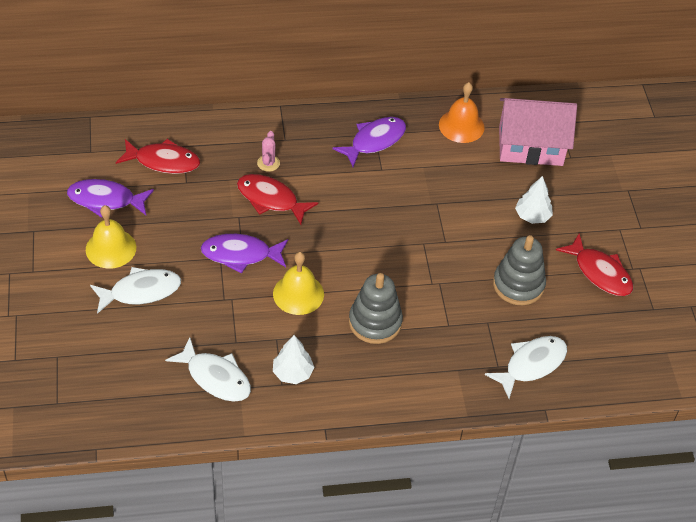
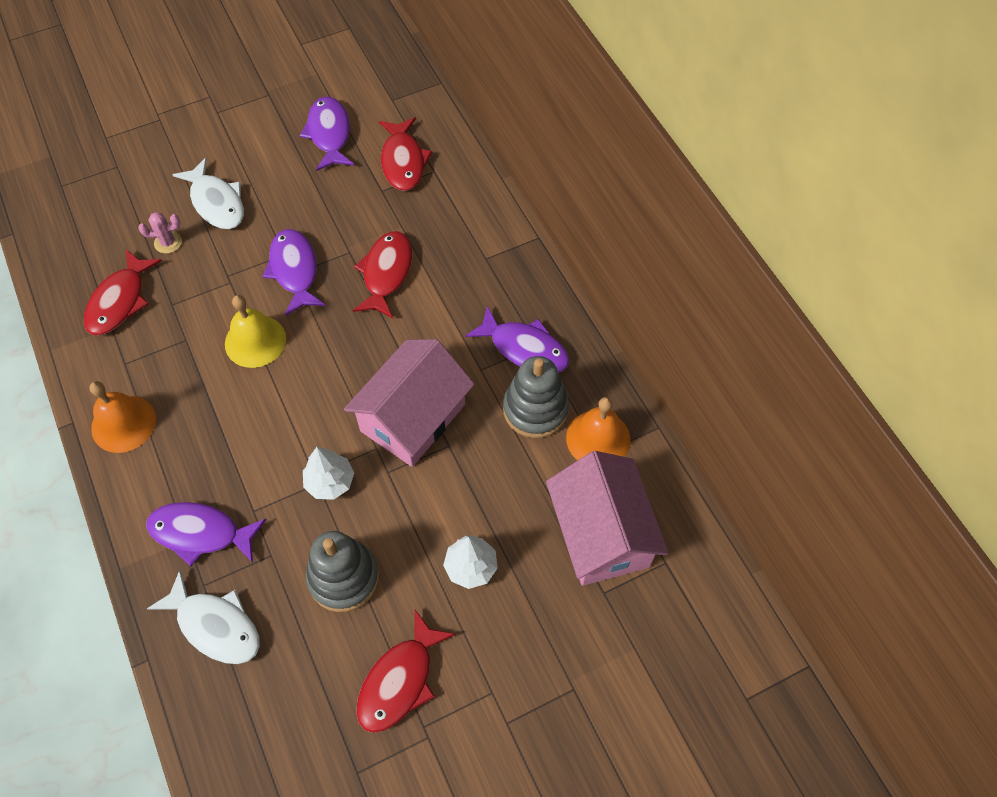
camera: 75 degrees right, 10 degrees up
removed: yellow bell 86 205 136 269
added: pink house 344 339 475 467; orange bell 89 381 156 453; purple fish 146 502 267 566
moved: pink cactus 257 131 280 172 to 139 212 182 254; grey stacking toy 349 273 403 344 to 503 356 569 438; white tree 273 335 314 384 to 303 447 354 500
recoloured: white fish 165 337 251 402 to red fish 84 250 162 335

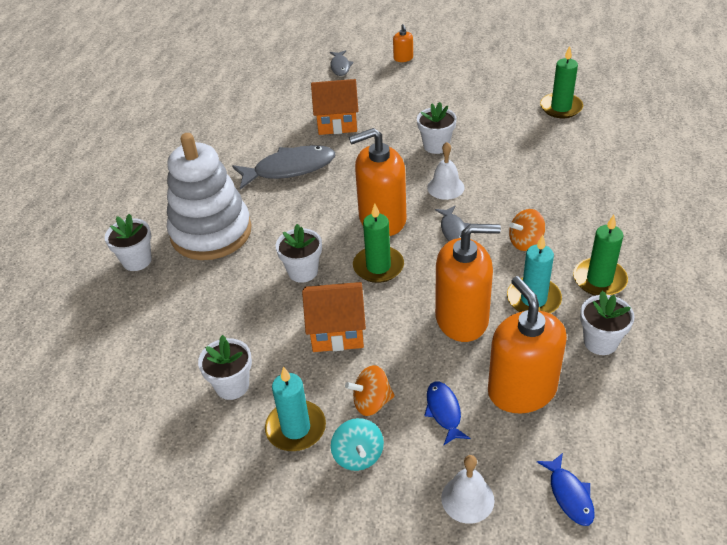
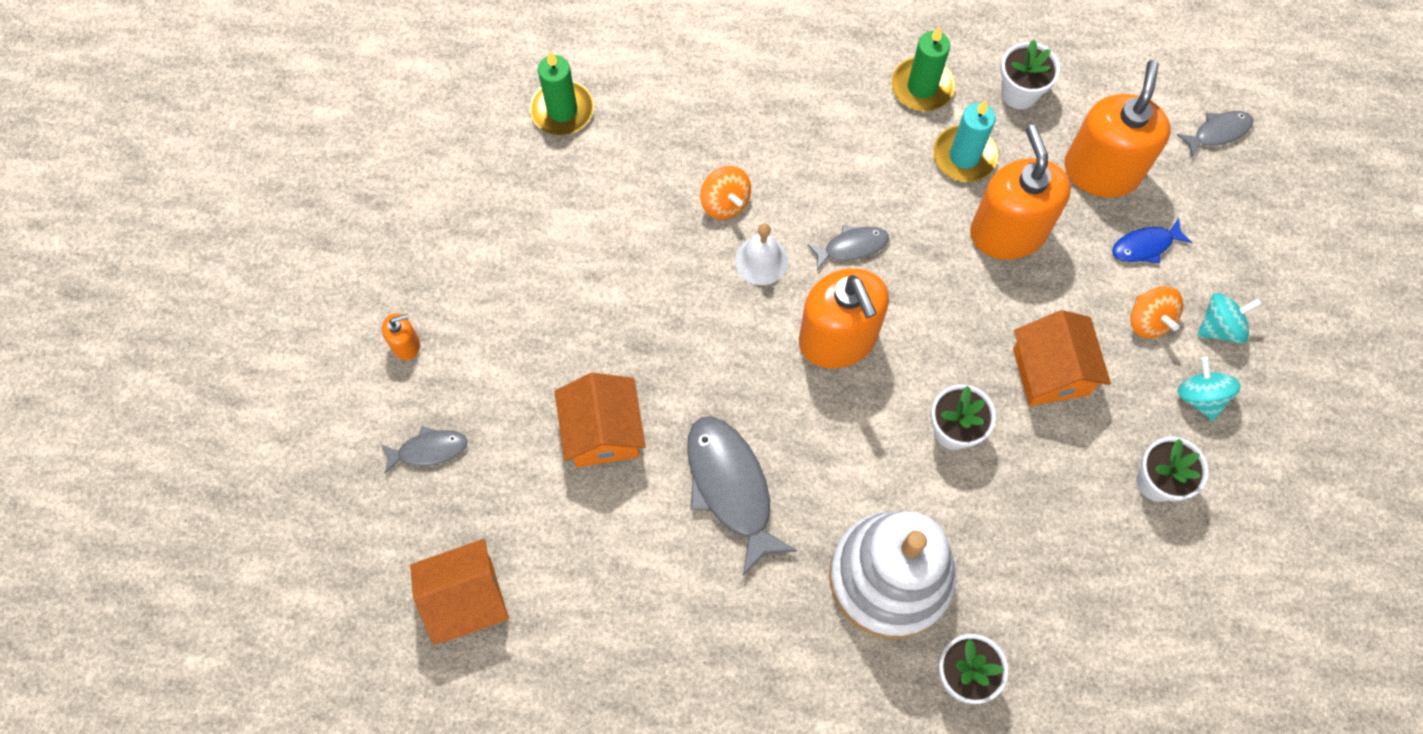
camera: 100 degrees left, 25 degrees up
removed: white flower pot 417 102 457 154; green candle 353 203 404 283; white bell 441 455 495 524
added: orange house 410 539 509 645
moved: orange spinning top 509 209 545 251 to 700 166 751 219
replaced: turquoise candle 265 367 326 451 to turquoise spinning top 1178 357 1240 421
recoloured: blue fish 537 453 595 526 to grey fish 1177 111 1253 157
turned: orange soap dispenser 488 276 567 414 = 1064 60 1171 198 135 degrees clockwise

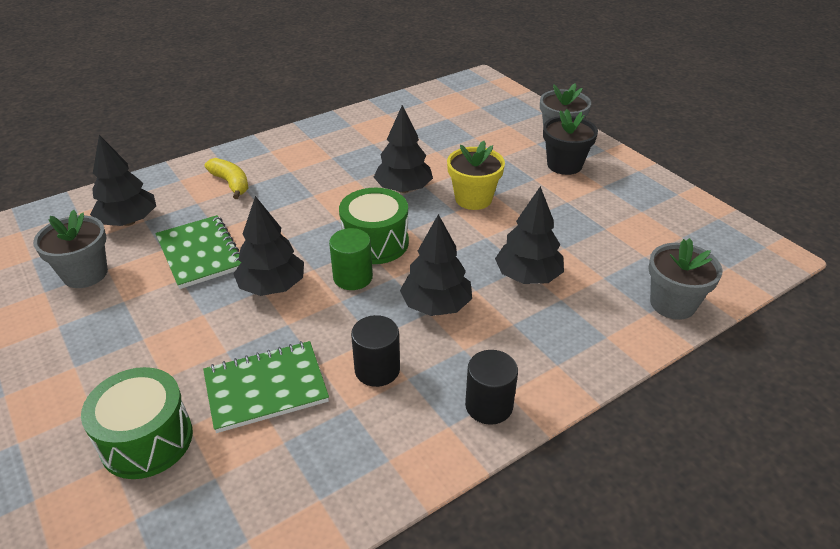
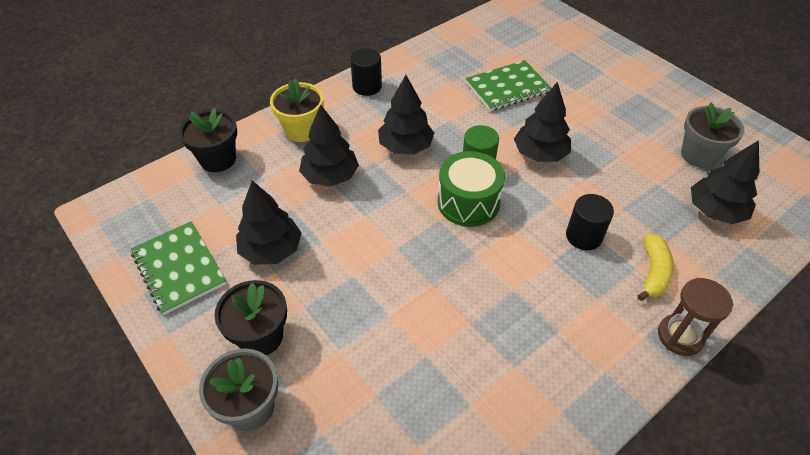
camera: 175 degrees right, 10 degrees up
removed: green drum 81 367 193 479
added: brown hourglass 658 278 733 356
moved: black tree 374 105 433 193 to 236 181 302 265; yellow flower pot 447 141 505 210 to 270 79 324 142; green notebook 156 215 241 289 to 131 221 226 315; black cylinder 351 315 400 387 to 566 194 614 250
recoloured: grey flower pot 648 238 723 320 to black flower pot 179 108 237 172
turned: yellow banana 205 158 248 199 = 637 234 674 301 120 degrees counterclockwise

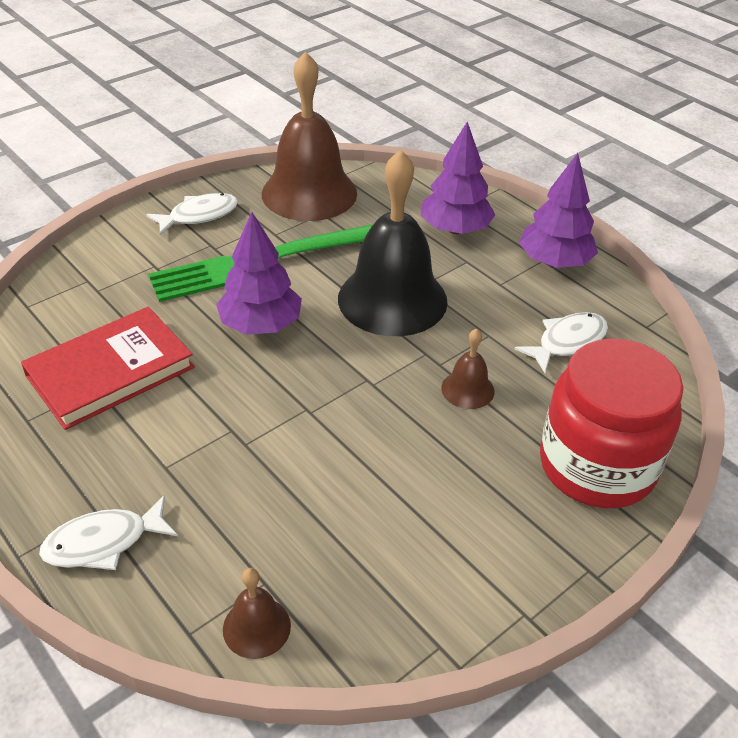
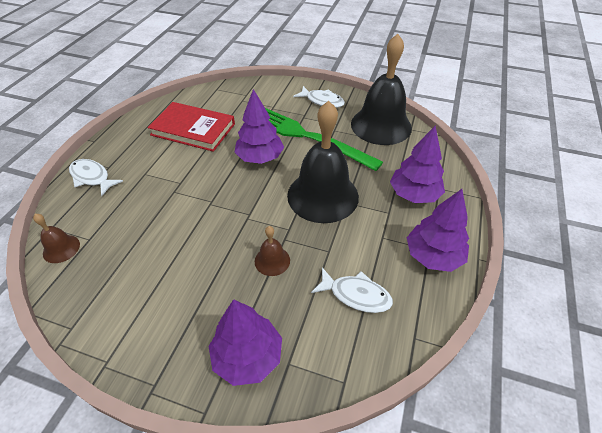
camera: 60 degrees right, 5 degrees up
replaced: red jar 540 338 684 508 to purple tree 209 299 282 386
recoloured: brown bell 262 51 357 221 to black bell 351 34 412 145

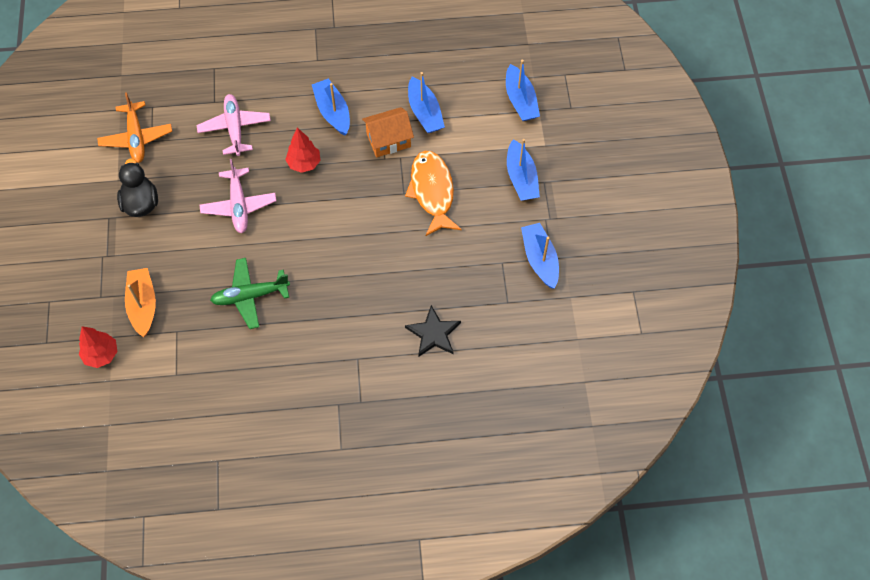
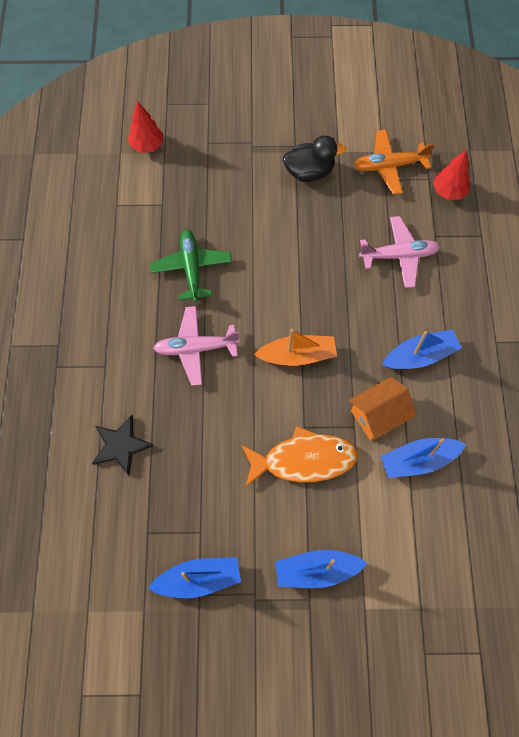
camera: 95 degrees right, 5 degrees up
removed: blue boat 506 60 540 121
moved: red tree 285 127 321 173 to 433 150 470 200; pink plane 199 159 276 233 to 153 306 240 386; orange boat 125 268 156 337 to 254 329 337 366
turned: orange house 362 107 414 157 = 349 377 417 441 75 degrees clockwise

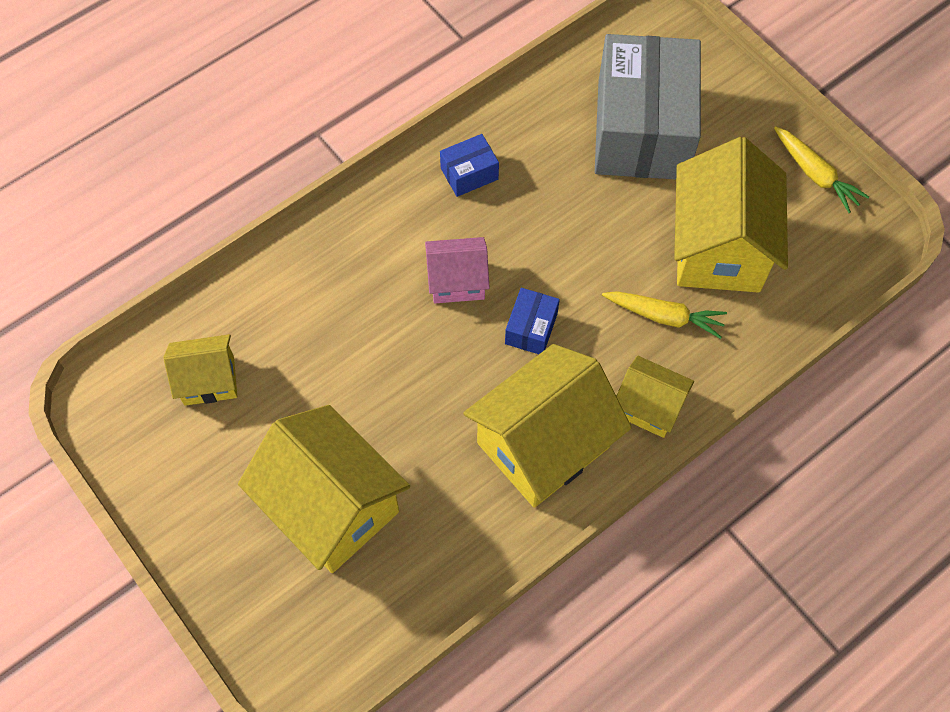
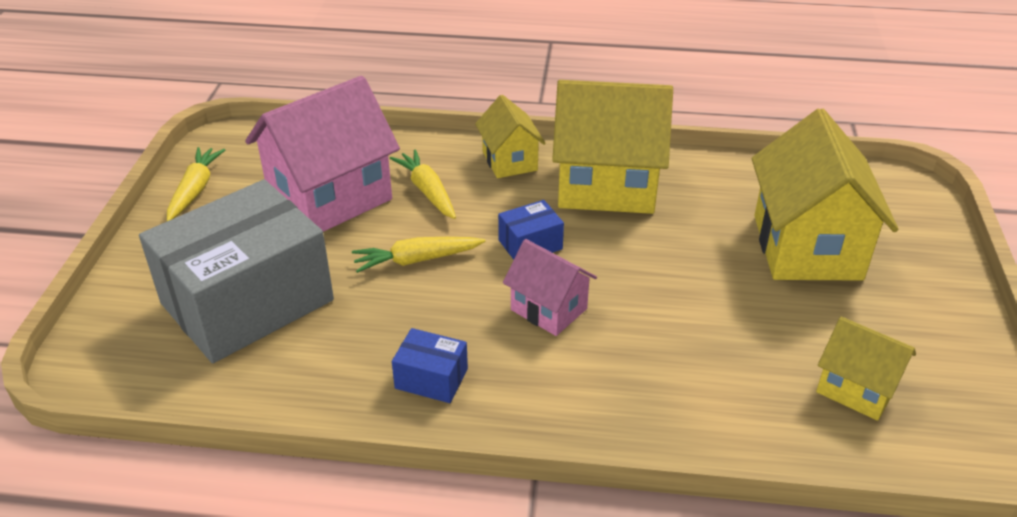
camera: 135 degrees left, 25 degrees down
added: yellow carrot 352 237 485 273
recoloured: yellow house 674 137 788 293 to pink house 245 76 400 232

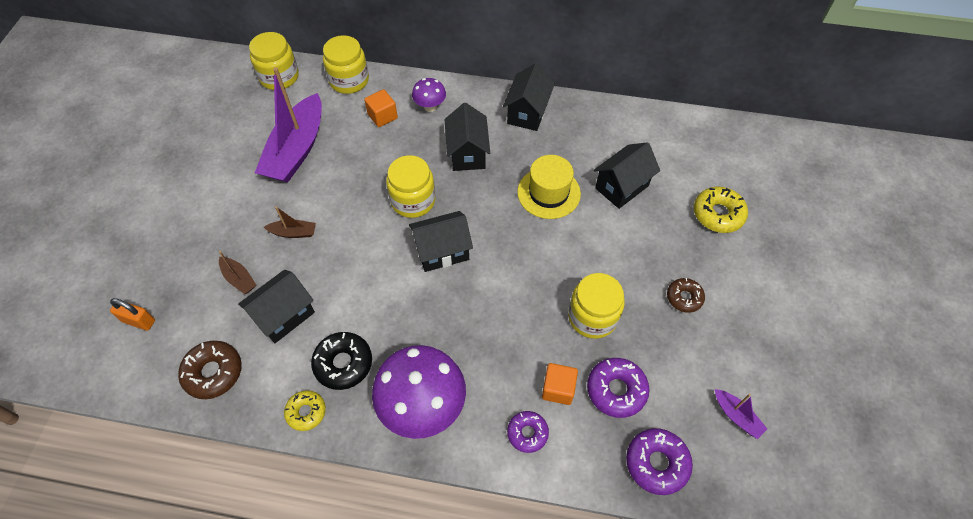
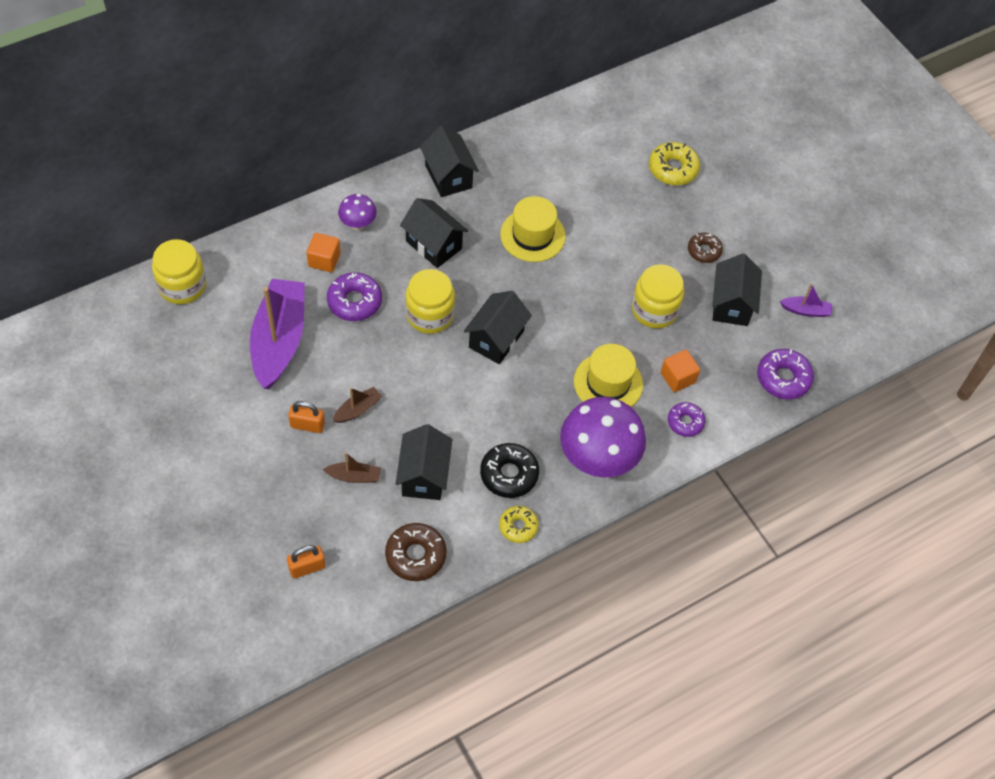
camera: 45 degrees left, 0 degrees up
removed: yellow jar 323 35 369 94
added: yellow hat 574 344 643 407; orange padlock 288 401 325 433
moved: black house 594 142 660 209 to 712 253 762 326; purple donut 587 358 650 418 to 327 272 382 321
turned: purple boat 255 67 322 182 = 250 279 305 389 150 degrees counterclockwise

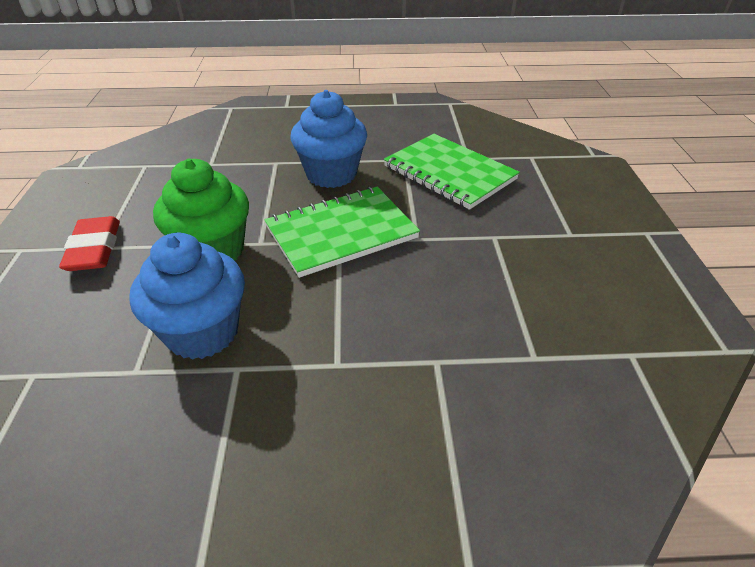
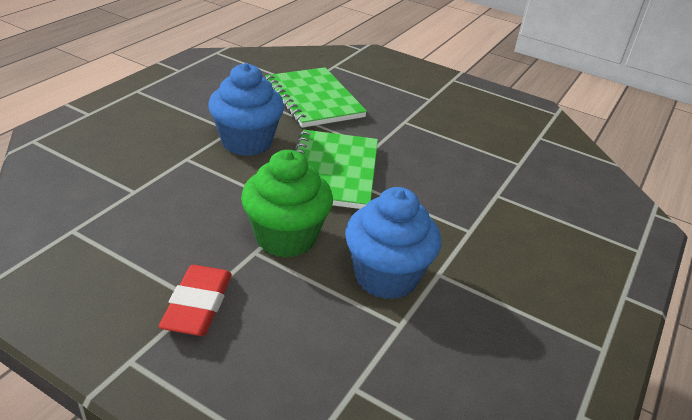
camera: 60 degrees left, 5 degrees down
turned: green notebook 384 134 520 210 = 265 67 367 128 75 degrees clockwise; red eraser 59 216 120 271 = 159 265 232 336 75 degrees clockwise

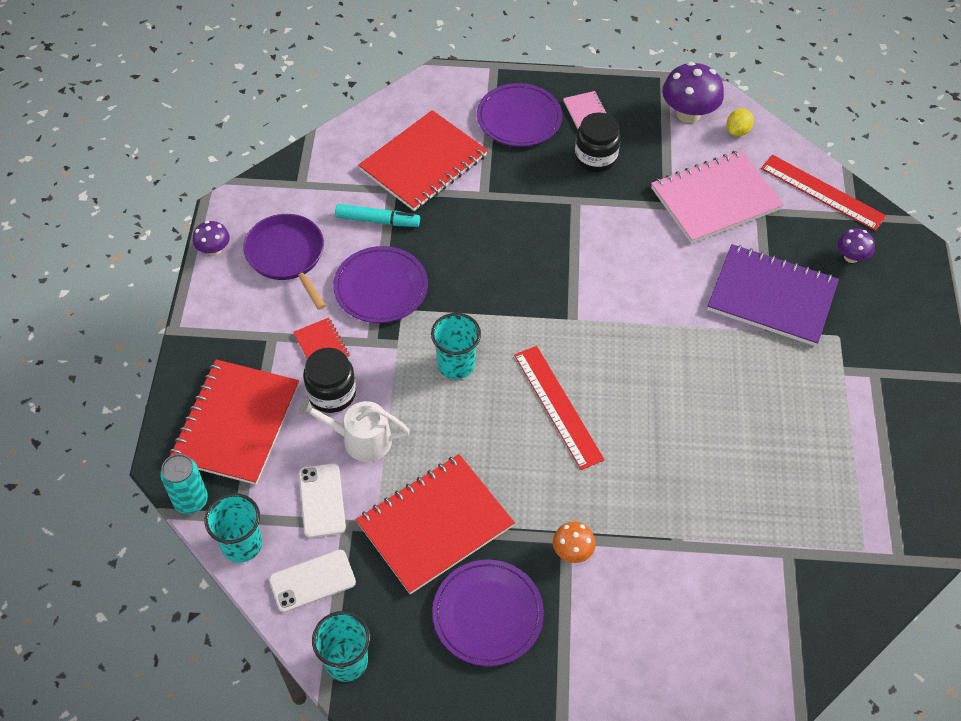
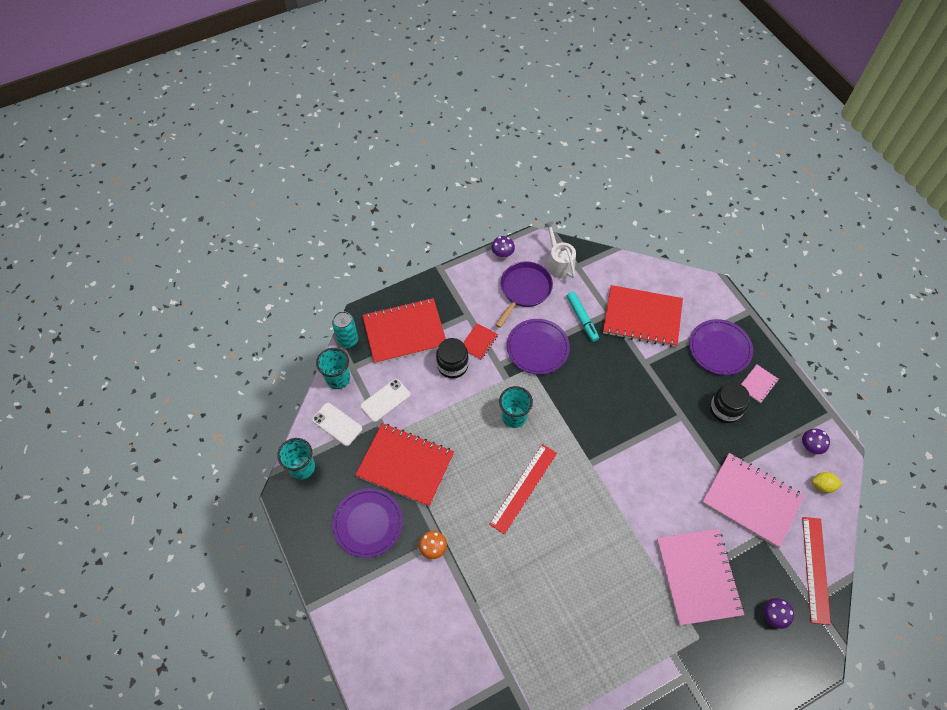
camera: 60 degrees right, 5 degrees up
moved: white watering can 298 398 410 462 to 544 221 576 279
recoloured: purple notebook 707 244 839 346 to pink notebook 657 529 744 626
resized: purple mushroom 662 62 724 123 = 802 429 830 454 x0.55

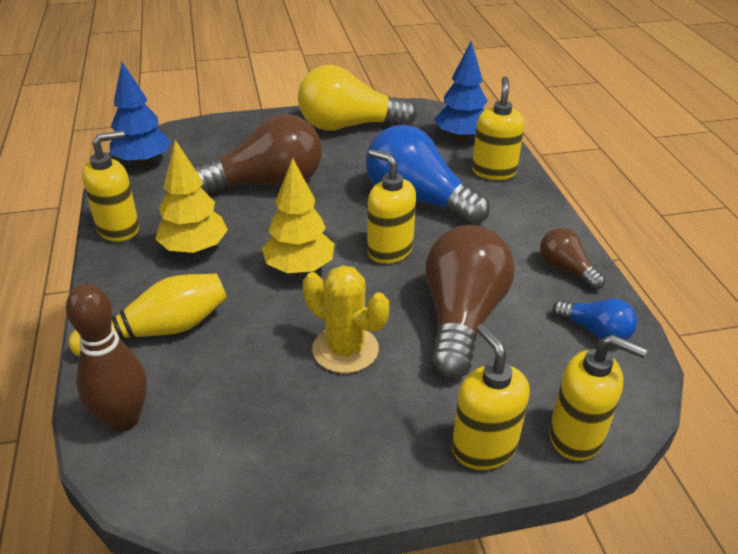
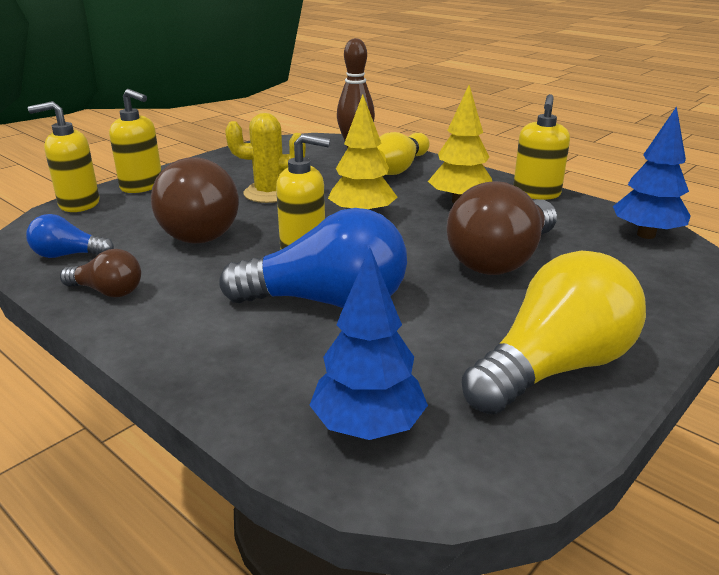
camera: 145 degrees right, 10 degrees down
removed: yellow soap dispenser 472 76 525 180

